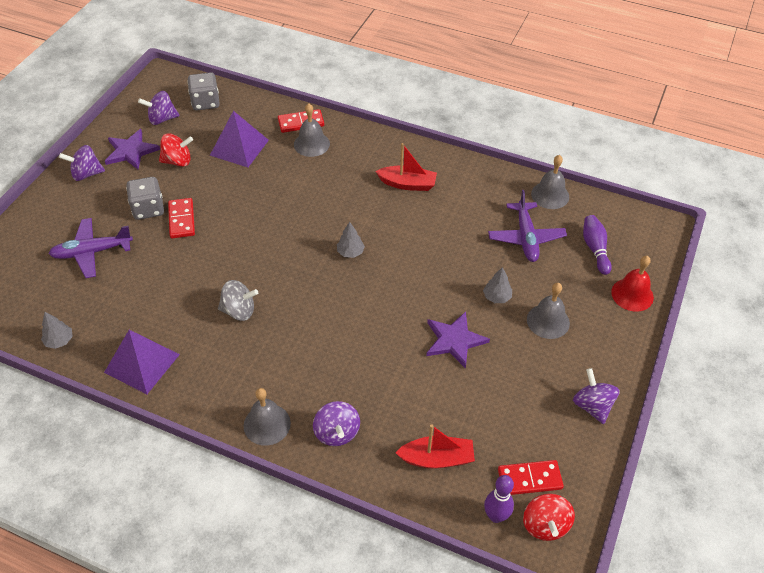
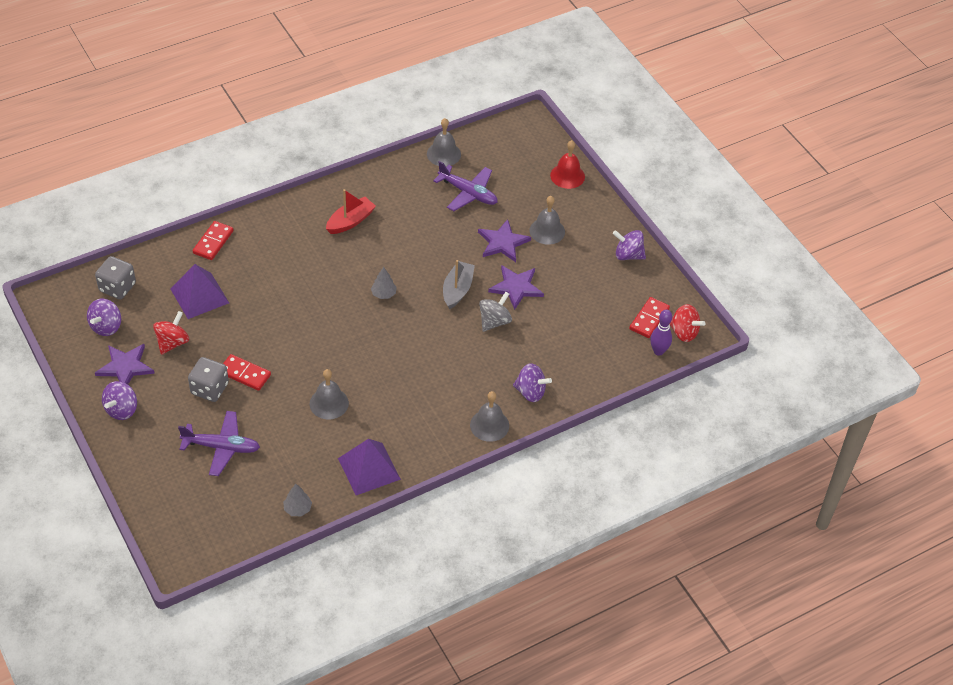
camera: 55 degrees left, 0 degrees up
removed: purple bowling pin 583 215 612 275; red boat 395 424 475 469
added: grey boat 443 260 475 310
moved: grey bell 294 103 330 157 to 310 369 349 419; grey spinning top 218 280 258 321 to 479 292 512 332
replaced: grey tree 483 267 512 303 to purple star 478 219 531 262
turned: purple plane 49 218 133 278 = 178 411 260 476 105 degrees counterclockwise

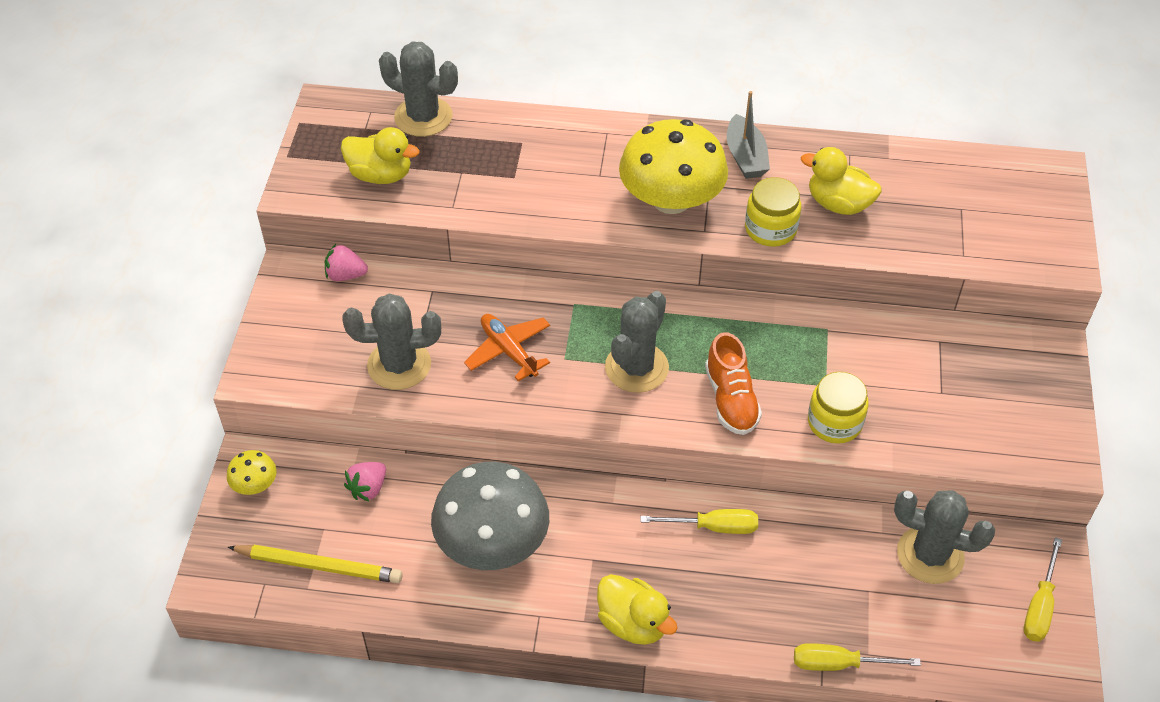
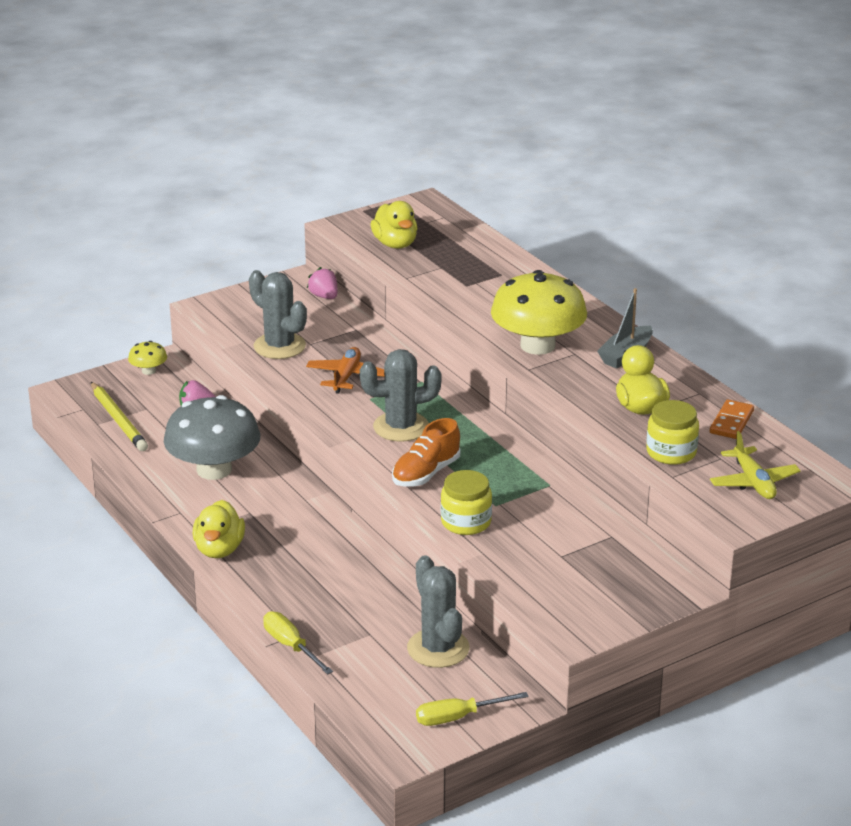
camera: 50 degrees right, 20 degrees down
removed: grey cactus 379 42 458 137; yellow screwdriver 640 509 758 534
added: orange domino 710 400 754 439; yellow plane 710 431 801 499
moved: yellow jar 745 177 801 247 to 646 400 699 465

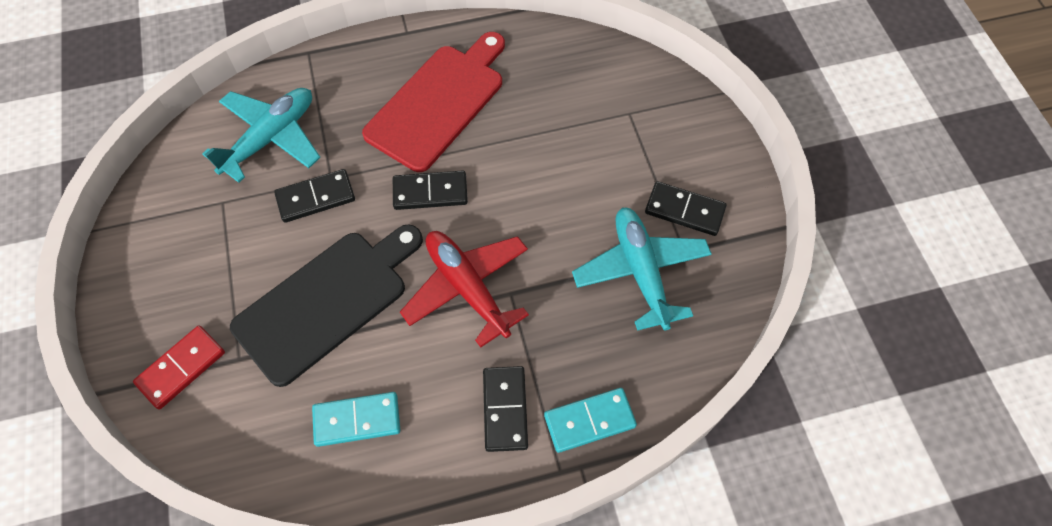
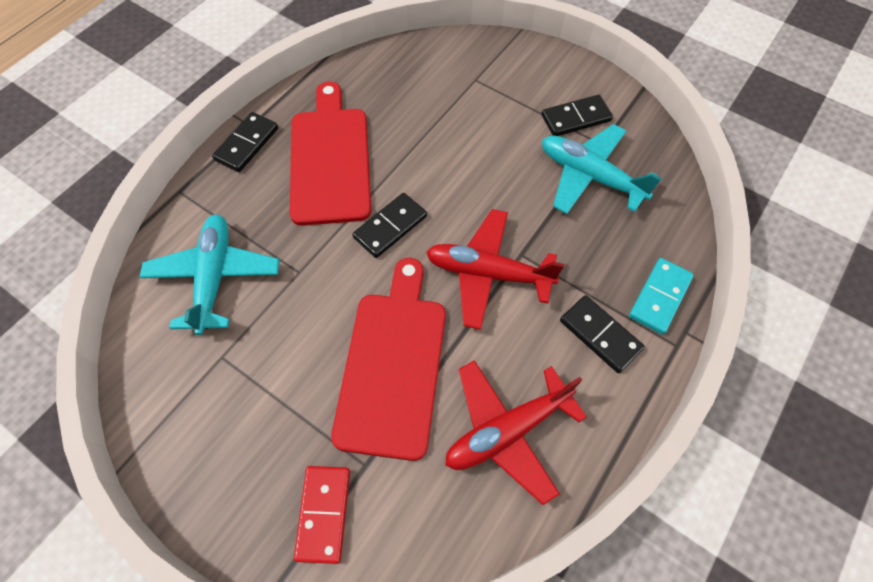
camera: 40 degrees left, 0 degrees up
moved: black domino 274 169 355 223 to 212 112 278 172
replaced: turquoise domino 312 392 400 447 to red plane 445 360 587 505
recoloured: black cutting board 230 224 423 387 to red cutting board 331 258 446 461

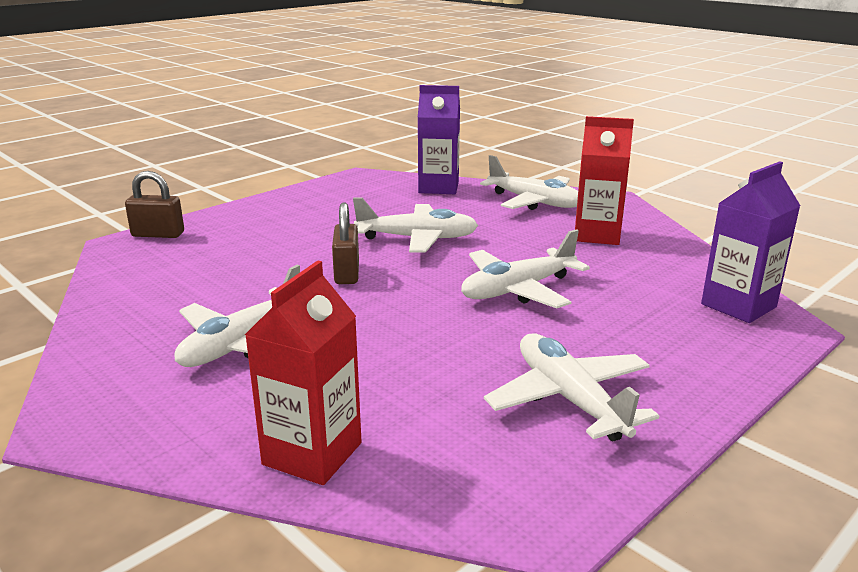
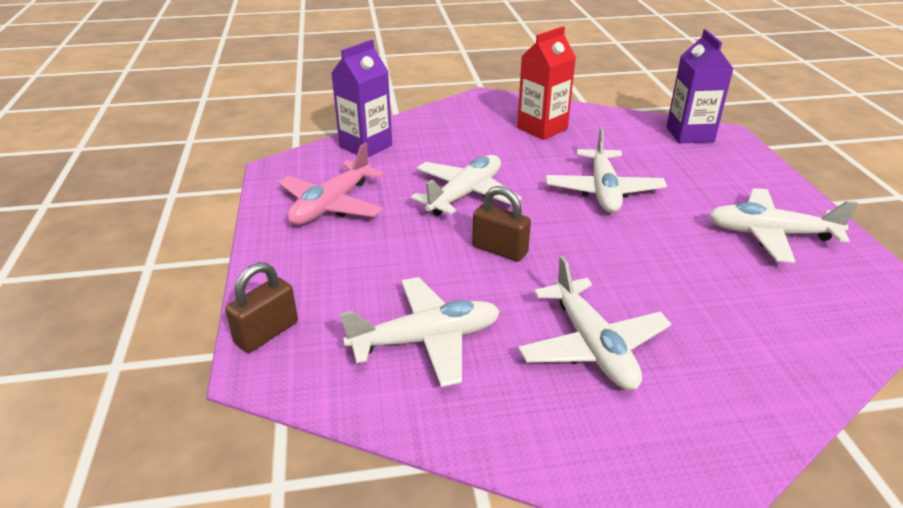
camera: 55 degrees left, 10 degrees up
removed: red carton 245 261 362 485
added: pink plane 278 143 384 225
moved: white plane 480 155 578 210 to 340 277 500 387

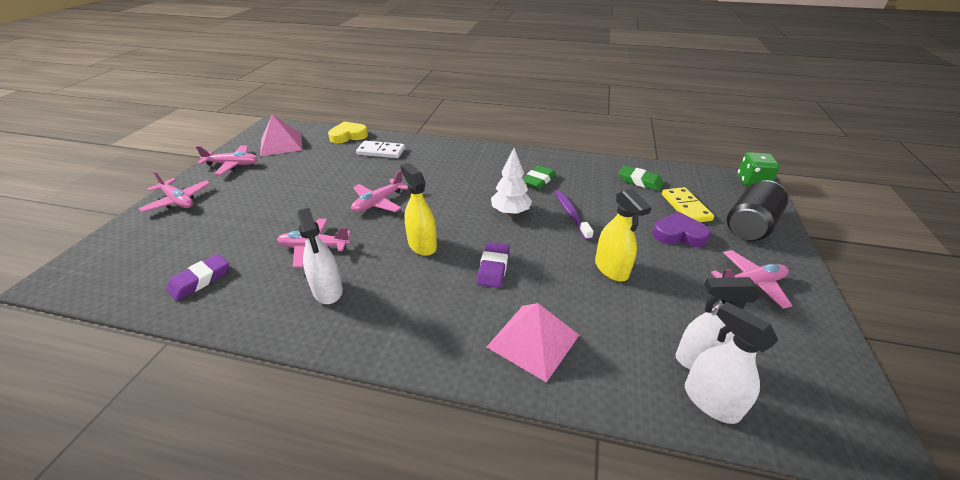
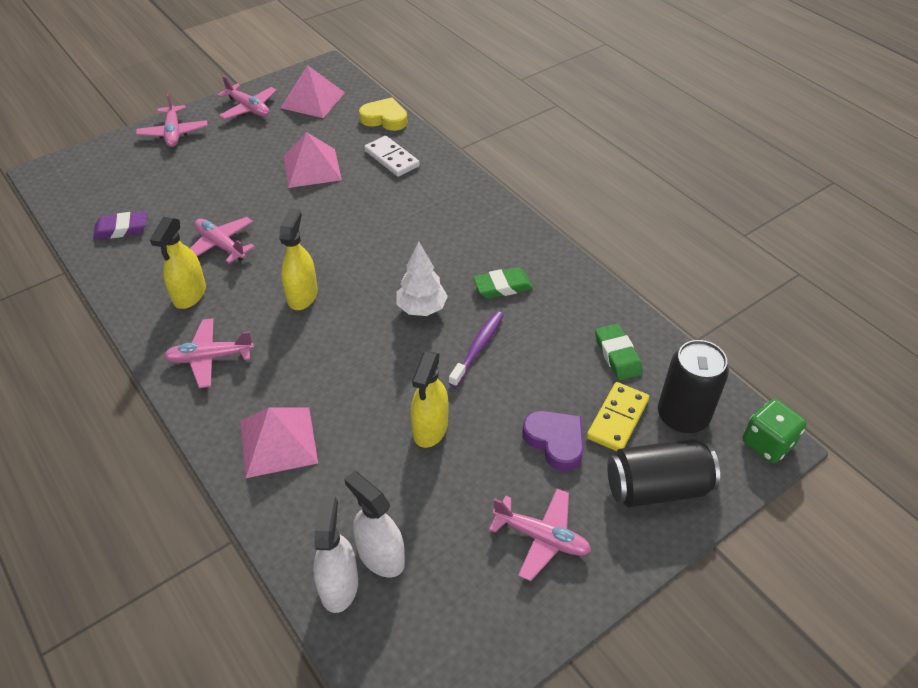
camera: 40 degrees right, 10 degrees up
removed: purple eraser 477 242 510 288
added: pink pyramid 284 132 342 188; black can 658 340 729 433
moved: pink plane 351 170 408 212 to 164 318 254 388
recoloured: white spray bottle 297 208 343 304 to yellow spray bottle 150 217 206 309

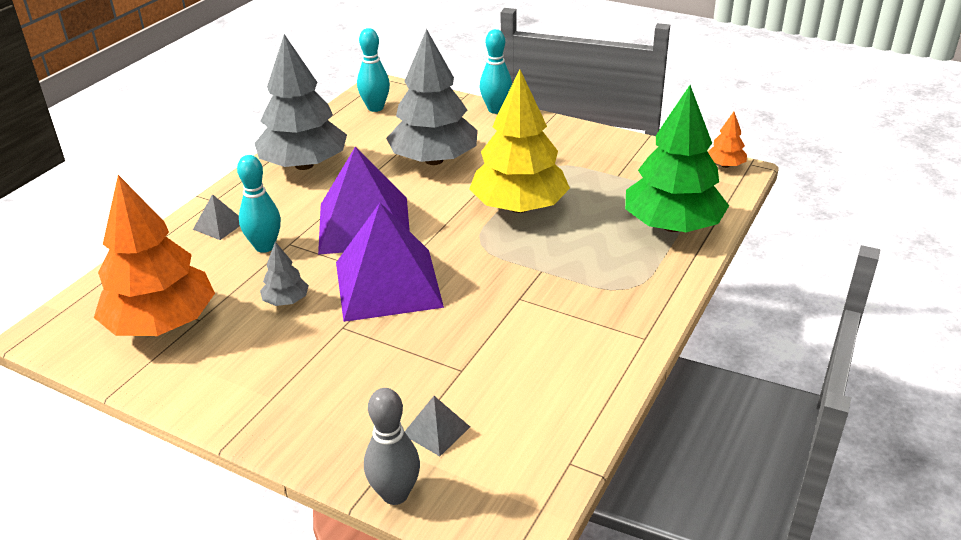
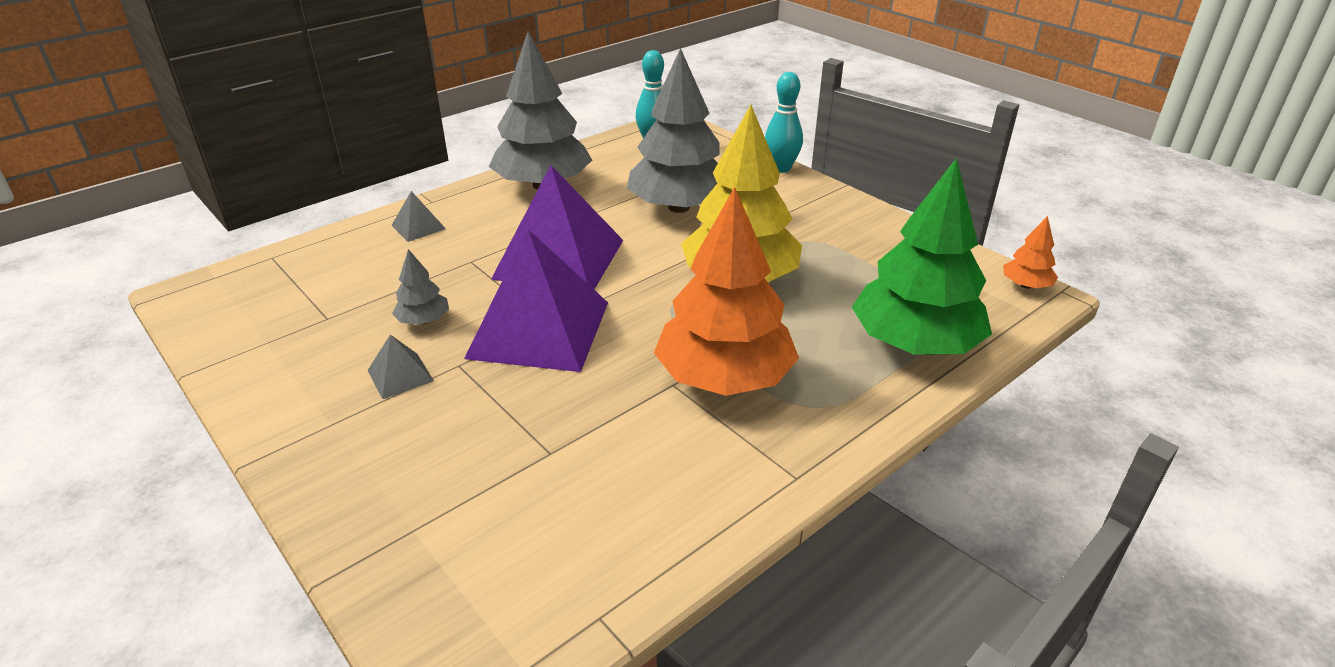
camera: 20 degrees right, 0 degrees up
removed: turquoise bowling pin 237 155 281 253; grey bowling pin 364 388 420 505
moved: orange tree 94 175 215 336 to 654 187 799 396; grey pyramid 405 396 470 456 to 367 335 434 399

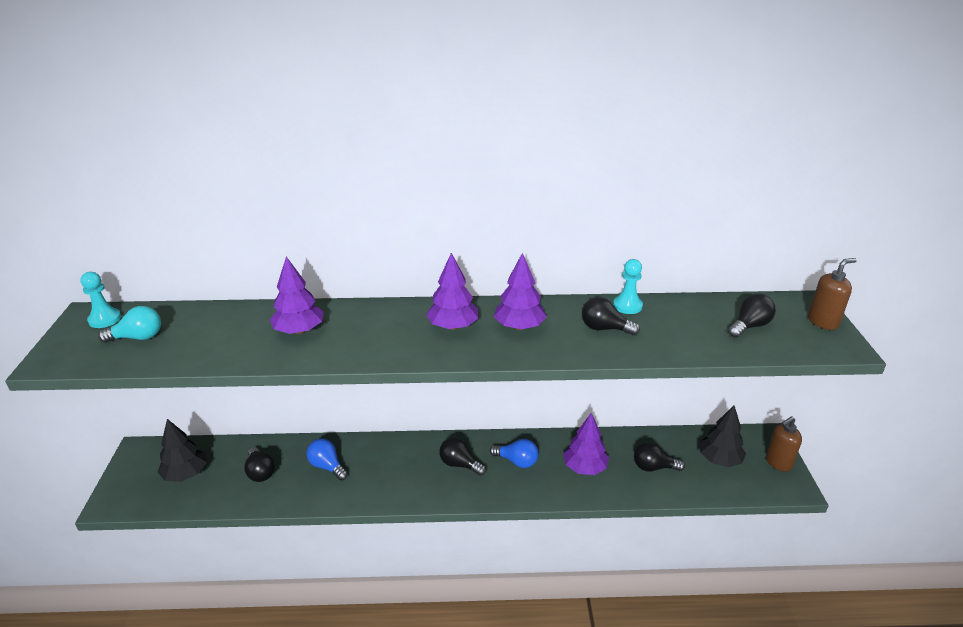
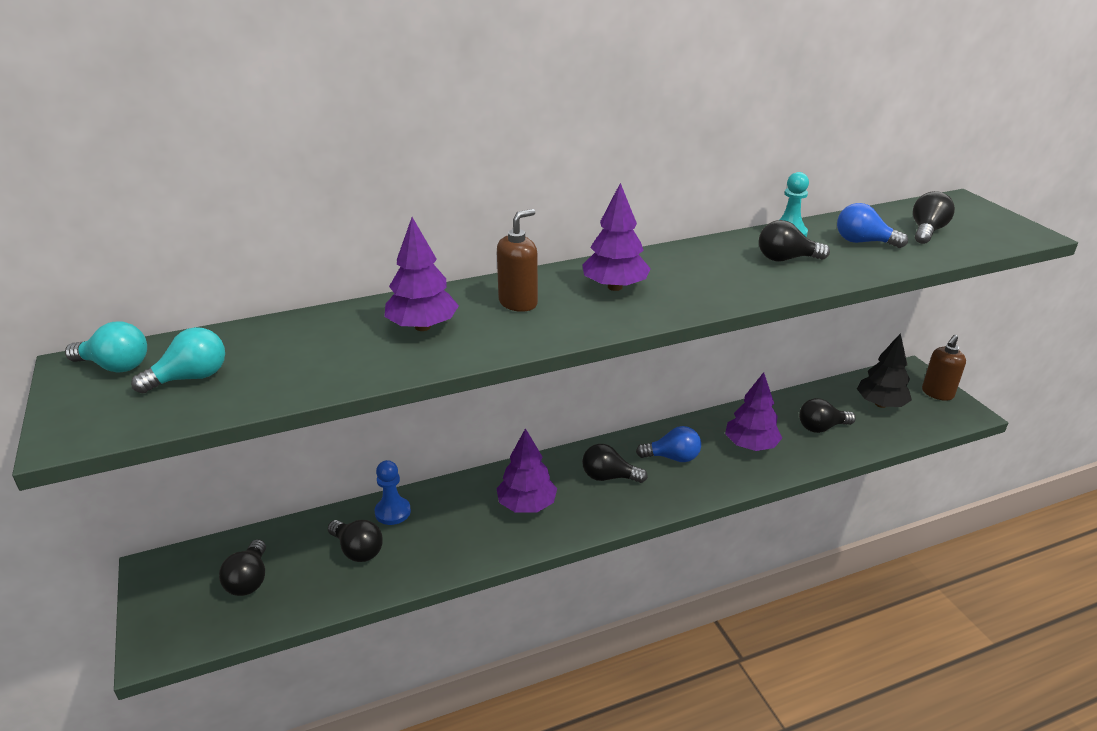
camera: 20 degrees left, 0 degrees up
added: blue pawn 375 460 411 525
moved: purple tree 494 253 547 330 to 496 428 557 513; brown soap dispenser 808 258 857 330 to 497 209 538 312; blue light bulb 306 438 348 480 to 837 203 908 248
replaced: turquoise pawn 80 272 121 328 to turquoise light bulb 65 321 147 372; black tree 157 419 207 482 to black light bulb 219 539 266 596

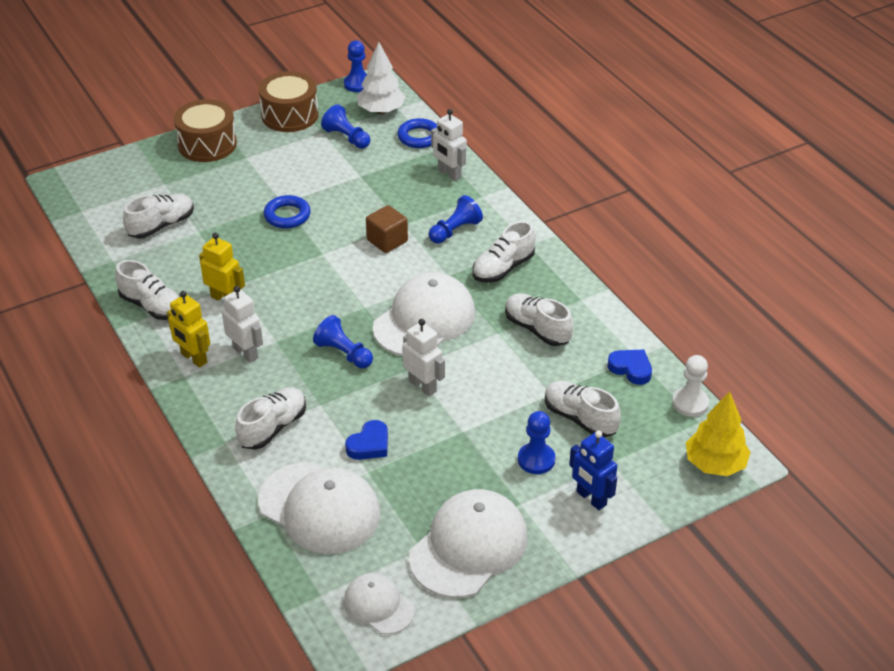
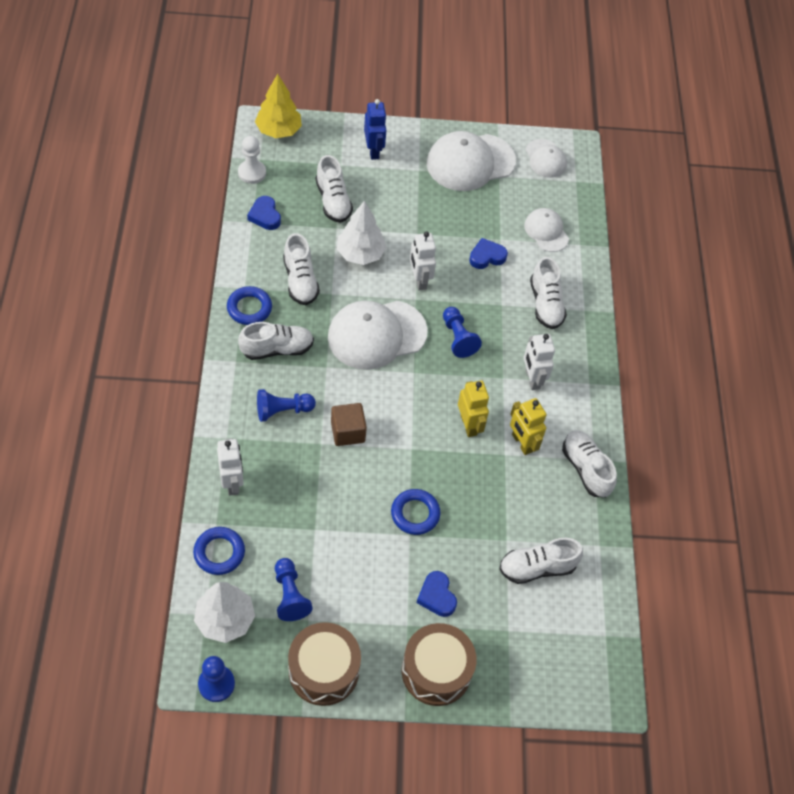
camera: 155 degrees left, 15 degrees up
removed: blue pawn 518 411 556 474
added: white tree 337 201 386 265; blue ring 227 286 272 325; blue heart 417 571 457 617
moved: yellow robot 167 291 210 368 to 458 380 489 437
turned: white shoe 235 387 306 450 = 530 257 567 329 75 degrees counterclockwise
resized: white cap 258 462 381 554 = 524 208 569 252 x0.55

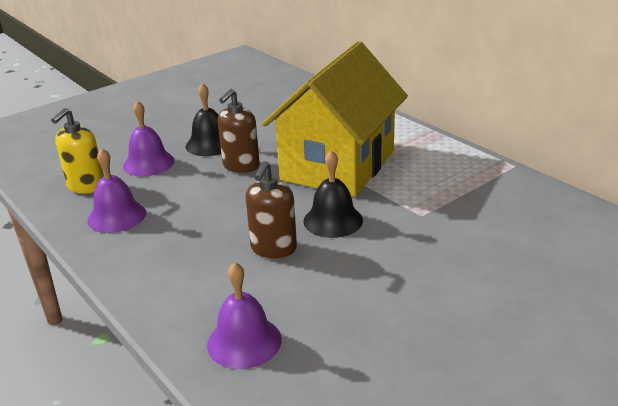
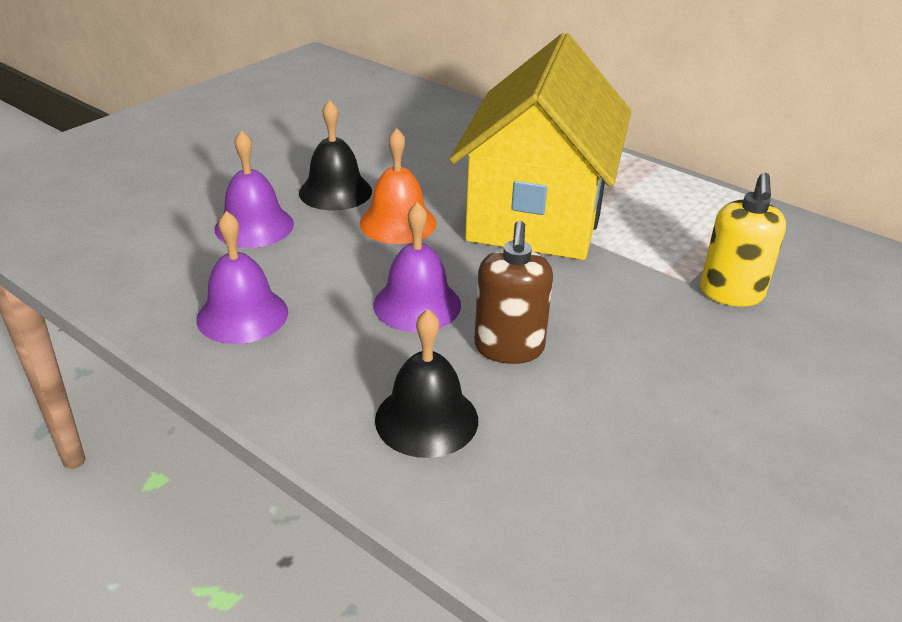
camera: 15 degrees left, 5 degrees up
moved: yellow soap dispenser 51 108 104 194 to 700 173 786 307; black bell 304 150 363 238 to 375 309 478 458; purple bell 207 262 282 369 to 373 202 461 332
replaced: brown soap dispenser 217 89 260 173 to orange bell 360 128 437 244

